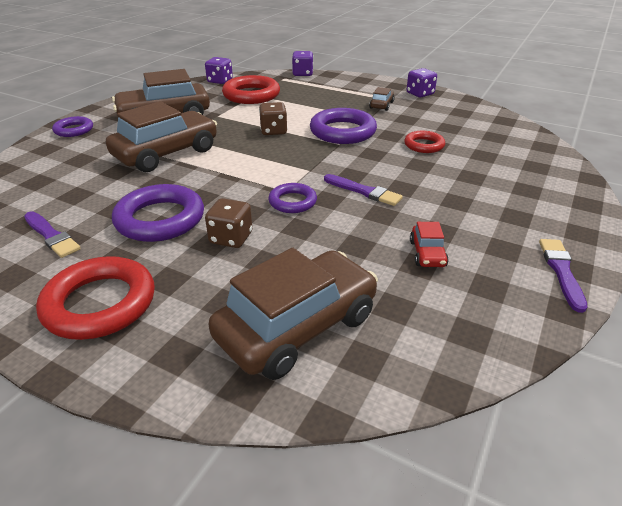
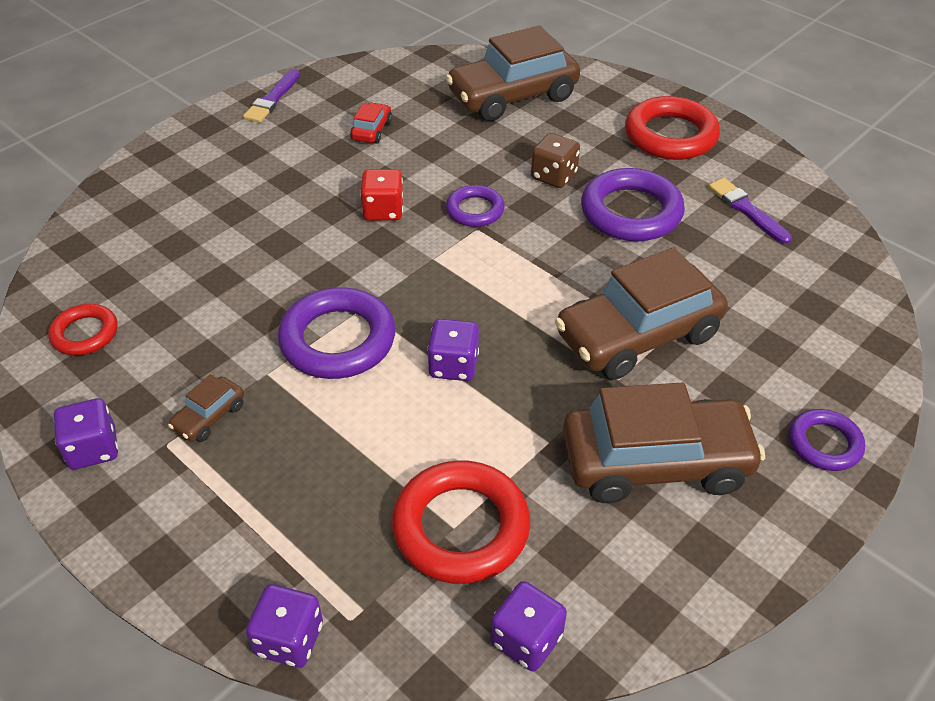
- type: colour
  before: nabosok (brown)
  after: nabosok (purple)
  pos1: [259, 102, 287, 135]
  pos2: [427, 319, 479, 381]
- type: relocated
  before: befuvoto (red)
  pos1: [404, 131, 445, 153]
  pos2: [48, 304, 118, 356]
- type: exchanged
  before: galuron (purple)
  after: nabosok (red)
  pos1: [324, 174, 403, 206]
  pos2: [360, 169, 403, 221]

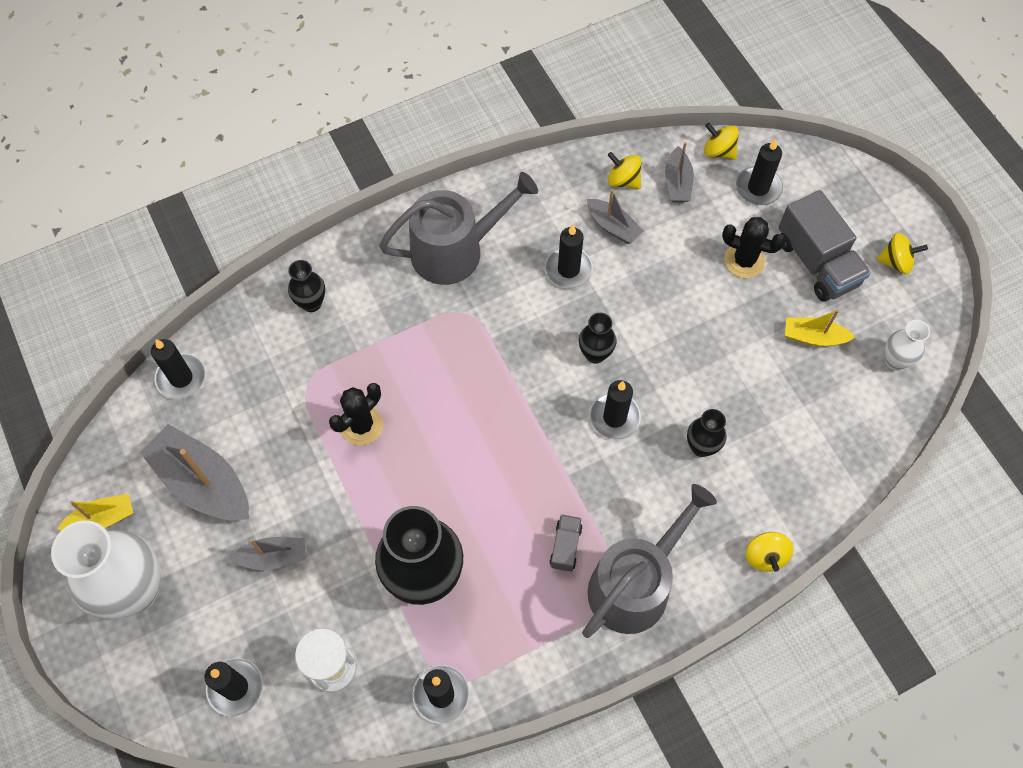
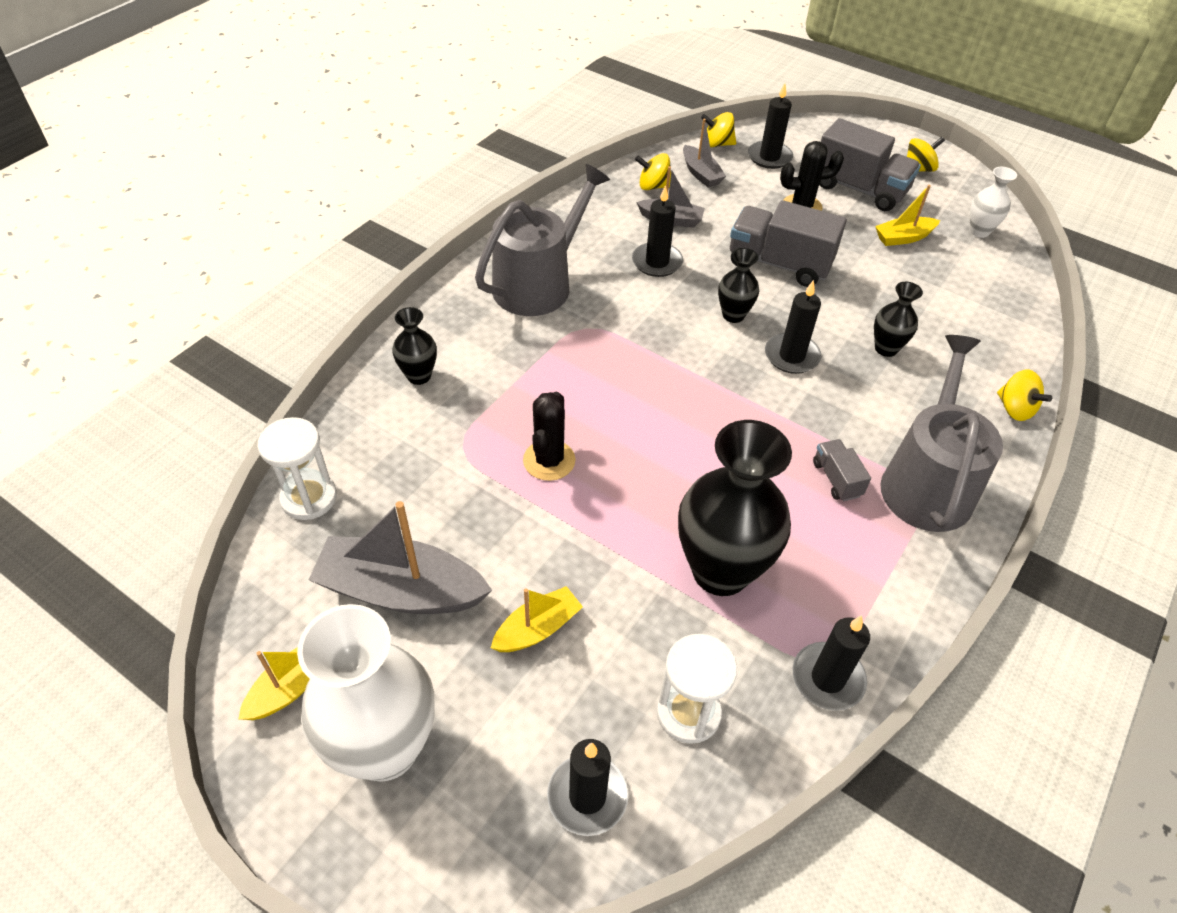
- type: exchanged
  before: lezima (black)
  after: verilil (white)
  pos1: [151, 339, 206, 399]
  pos2: [257, 417, 337, 520]
- type: colour
  before: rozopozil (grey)
  after: rozopozil (yellow)
  pos1: [229, 537, 306, 570]
  pos2: [491, 586, 583, 652]
- type: appeared
  after: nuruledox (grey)
  pos2: [730, 200, 847, 287]

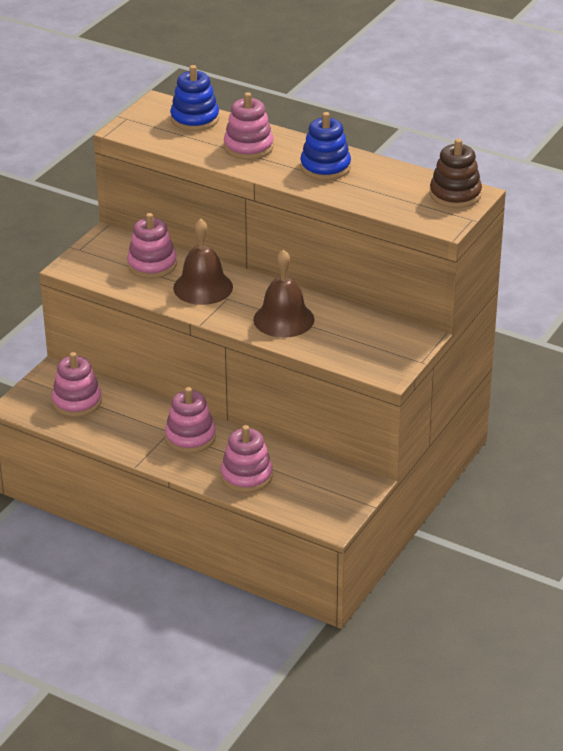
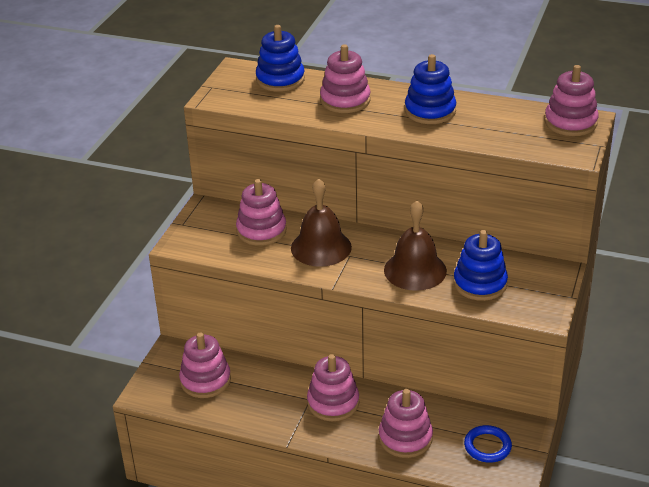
- type: colour
  before: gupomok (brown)
  after: gupomok (pink)
  pos1: [430, 139, 482, 208]
  pos2: [544, 65, 599, 136]
- type: appeared
  after: gupomok (blue)
  pos2: [454, 230, 508, 301]
- type: appeared
  after: befuvoto (blue)
  pos2: [464, 425, 512, 463]

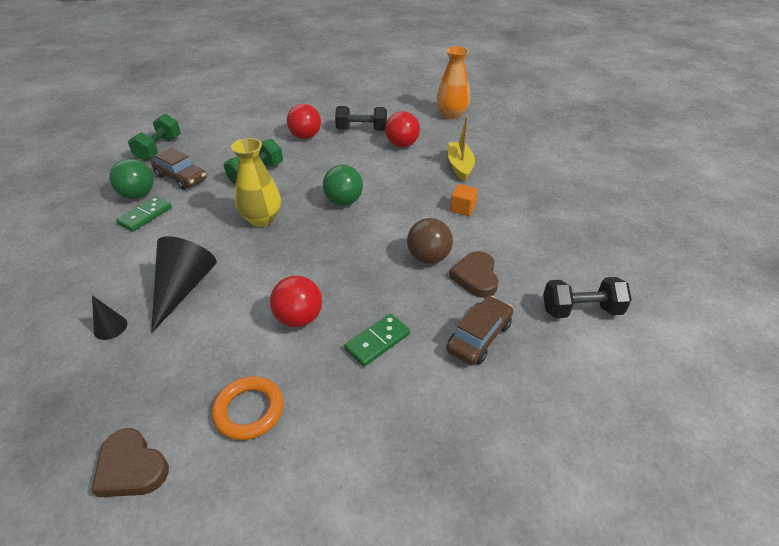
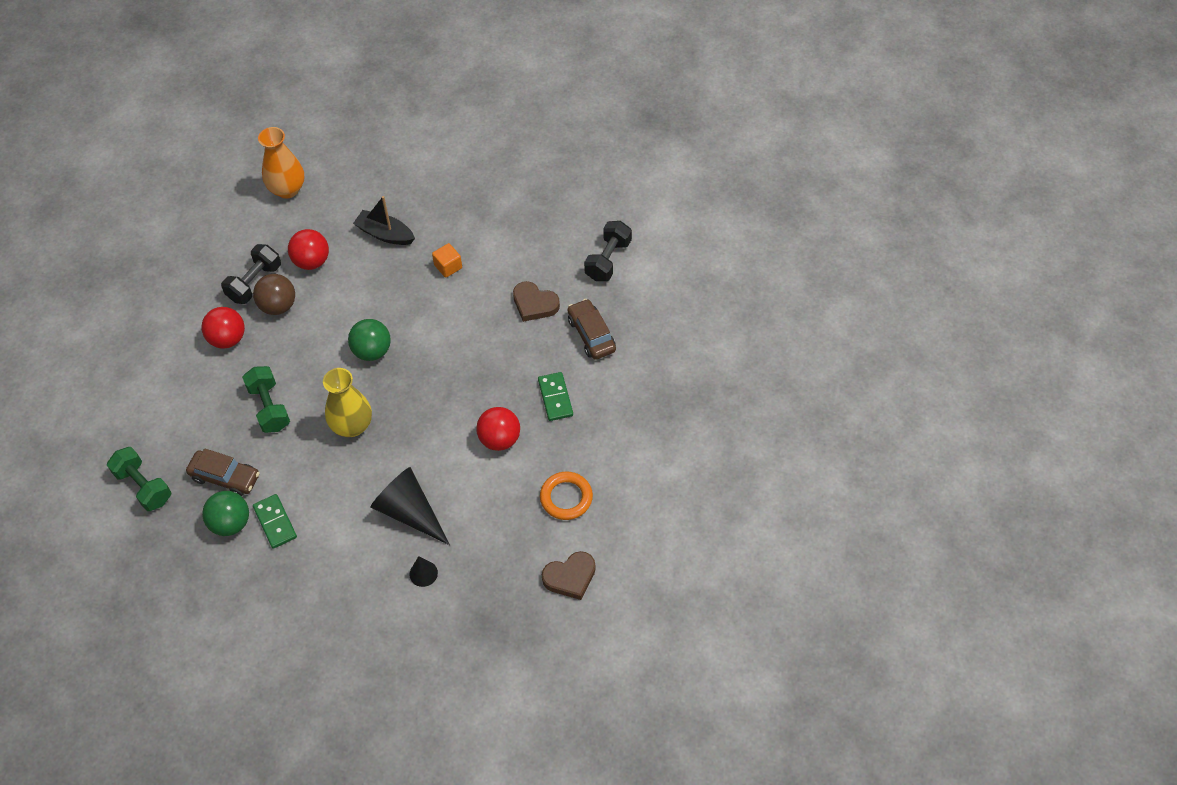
- type: colour
  before: rozopozil (yellow)
  after: rozopozil (black)
  pos1: [448, 116, 475, 181]
  pos2: [353, 196, 415, 245]
- type: spun
  before: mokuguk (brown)
  pos1: [151, 148, 206, 190]
  pos2: [186, 449, 260, 496]
  turn: 45
- type: relocated
  before: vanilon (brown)
  pos1: [407, 218, 453, 264]
  pos2: [253, 274, 295, 315]

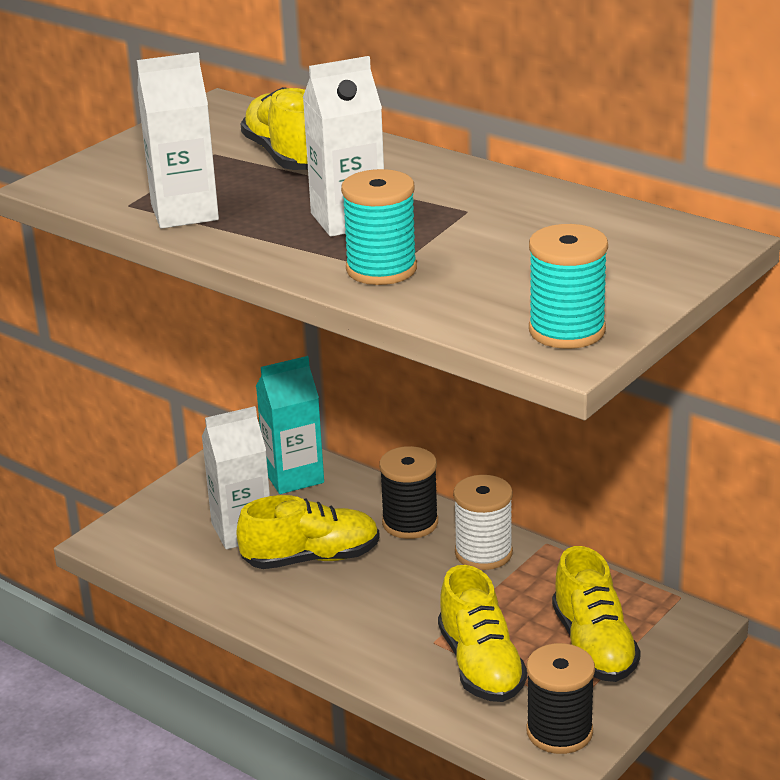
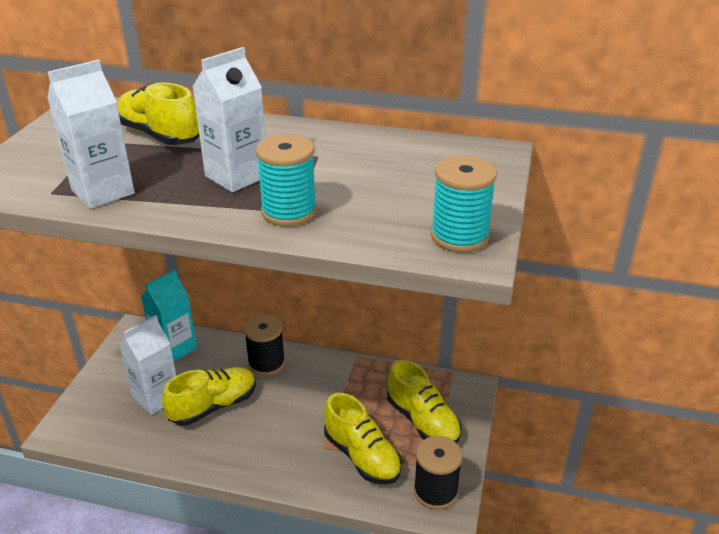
- type: missing
  before: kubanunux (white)
  pos1: [453, 475, 513, 570]

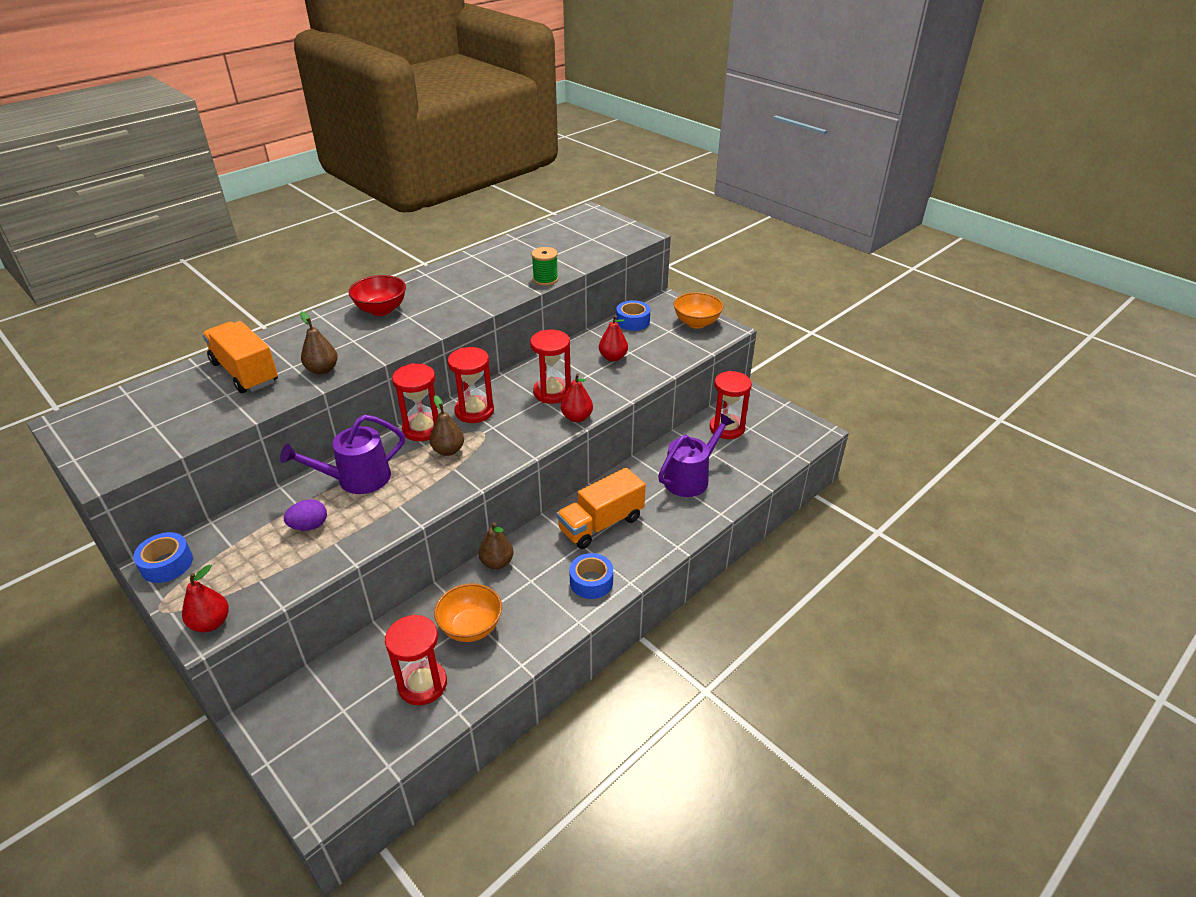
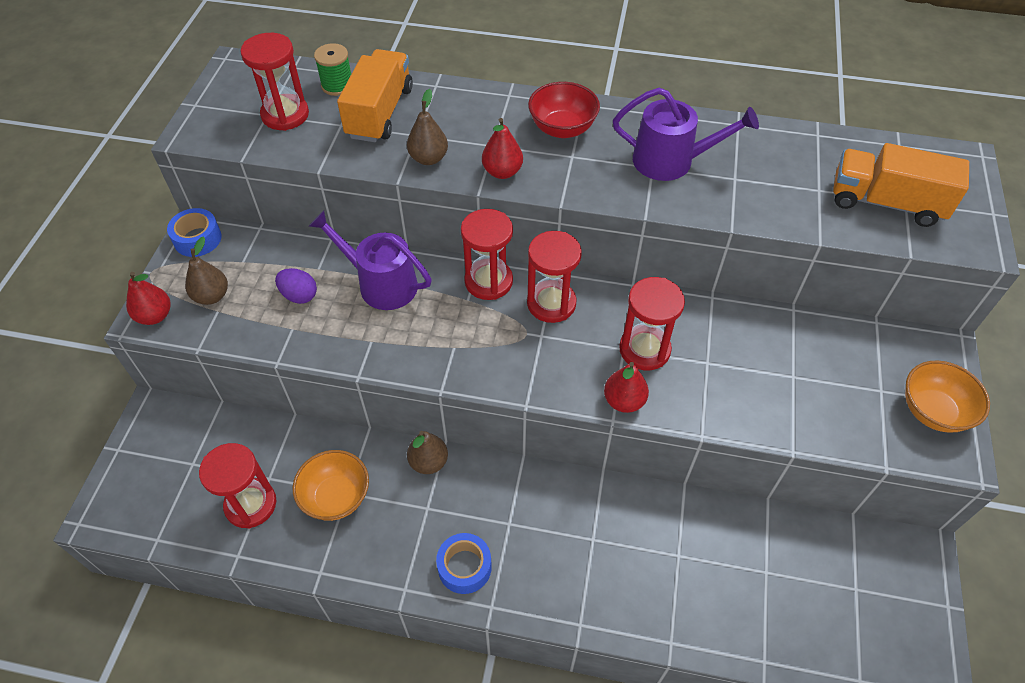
- type: relocated
  before: kubanunux (green)
  pos1: [531, 247, 558, 286]
  pos2: [314, 43, 351, 96]
- type: missing
  before: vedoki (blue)
  pos1: [616, 300, 650, 331]
- type: relocated
  before: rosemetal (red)
  pos1: [599, 315, 628, 362]
  pos2: [482, 118, 523, 179]
- type: relocated
  before: verilil (red)
  pos1: [710, 371, 752, 439]
  pos2: [241, 33, 309, 131]
- type: relocated
  before: rosemetal (brown)
  pos1: [430, 395, 464, 456]
  pos2: [185, 236, 228, 305]
- type: relocated
  before: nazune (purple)
  pos1: [658, 413, 735, 497]
  pos2: [613, 88, 759, 181]
- type: relocated
  before: nuruledox (orange)
  pos1: [557, 467, 646, 549]
  pos2: [833, 143, 969, 227]

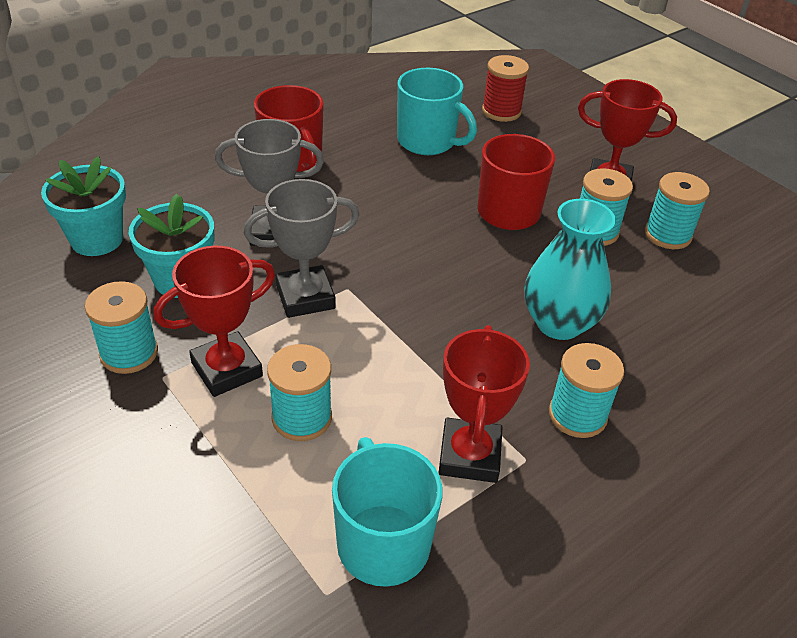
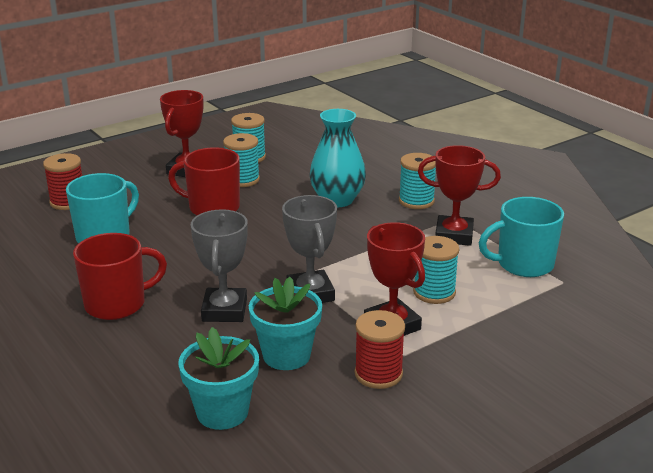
- type: colour
  before: kubanunux (turquoise)
  after: kubanunux (red)
  pos1: [85, 281, 158, 374]
  pos2: [355, 310, 405, 389]

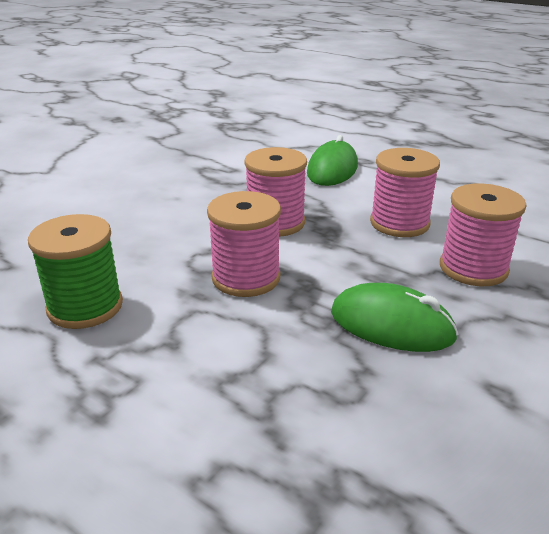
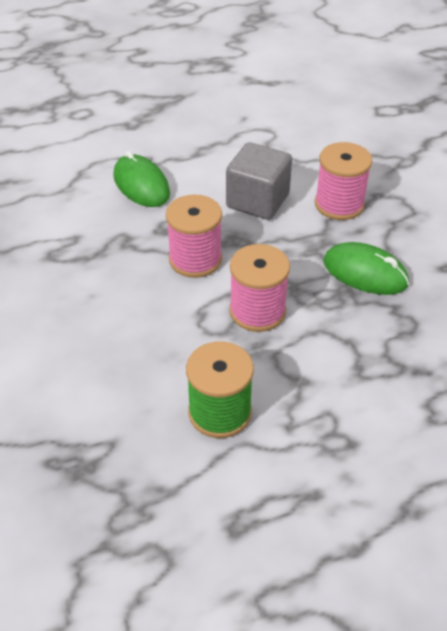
- type: exchanged
  before: kubanunux (pink)
  after: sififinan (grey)
  pos1: [370, 148, 440, 237]
  pos2: [226, 142, 292, 220]
- type: spun
  before: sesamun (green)
  pos1: [331, 283, 458, 352]
  pos2: [323, 242, 409, 295]
  turn: 60

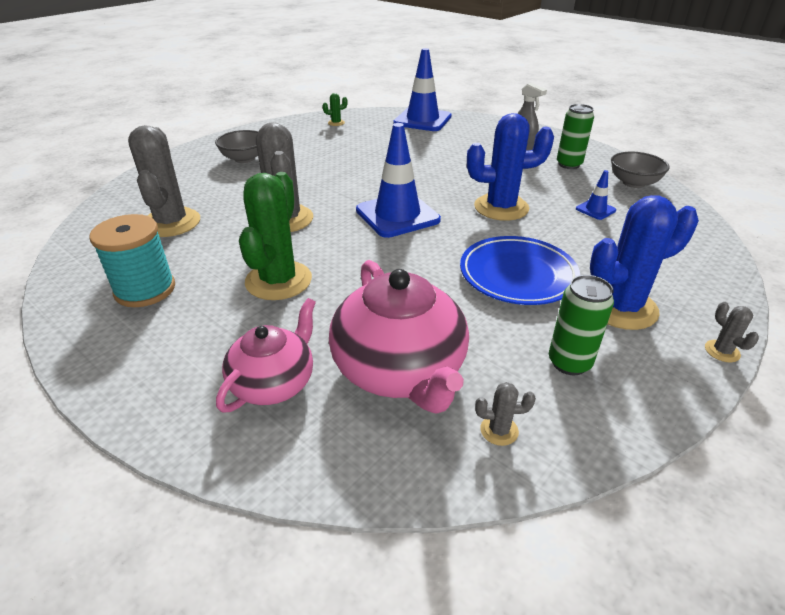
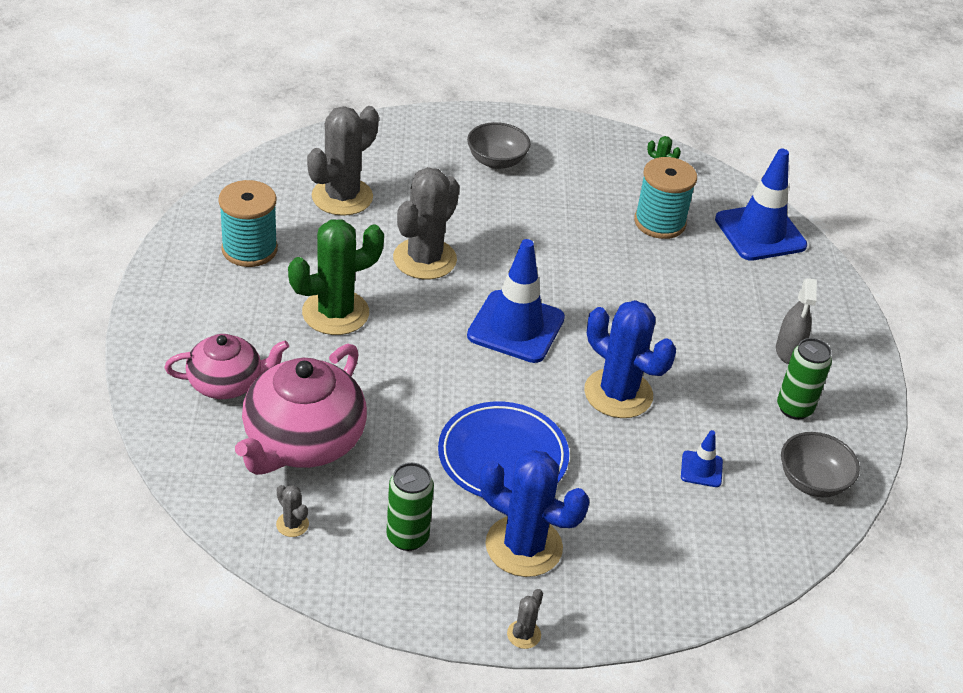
- type: appeared
  after: kubanunux (turquoise)
  pos2: [634, 157, 697, 239]

